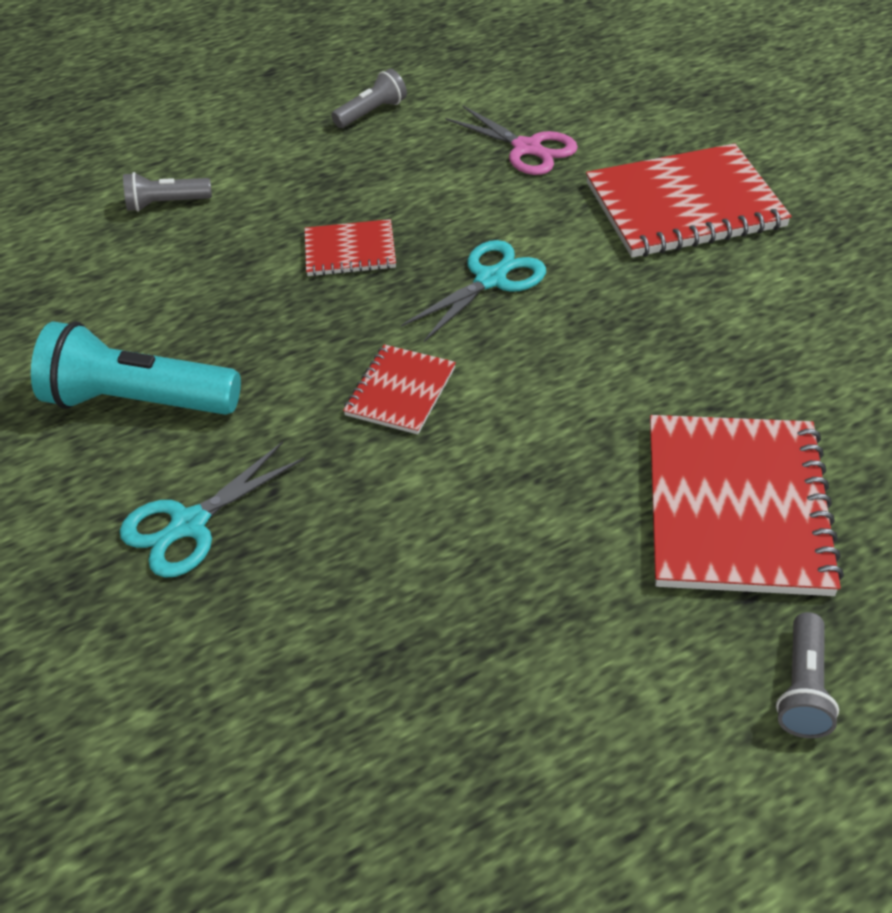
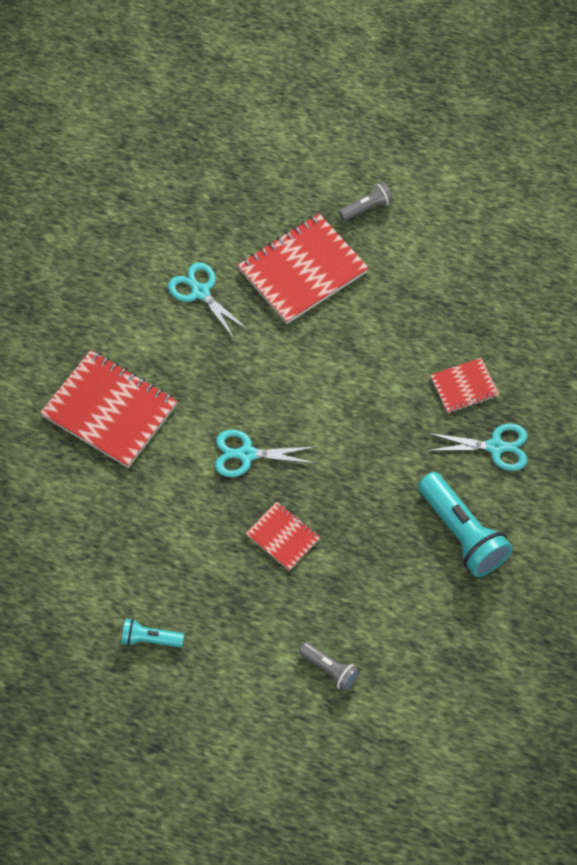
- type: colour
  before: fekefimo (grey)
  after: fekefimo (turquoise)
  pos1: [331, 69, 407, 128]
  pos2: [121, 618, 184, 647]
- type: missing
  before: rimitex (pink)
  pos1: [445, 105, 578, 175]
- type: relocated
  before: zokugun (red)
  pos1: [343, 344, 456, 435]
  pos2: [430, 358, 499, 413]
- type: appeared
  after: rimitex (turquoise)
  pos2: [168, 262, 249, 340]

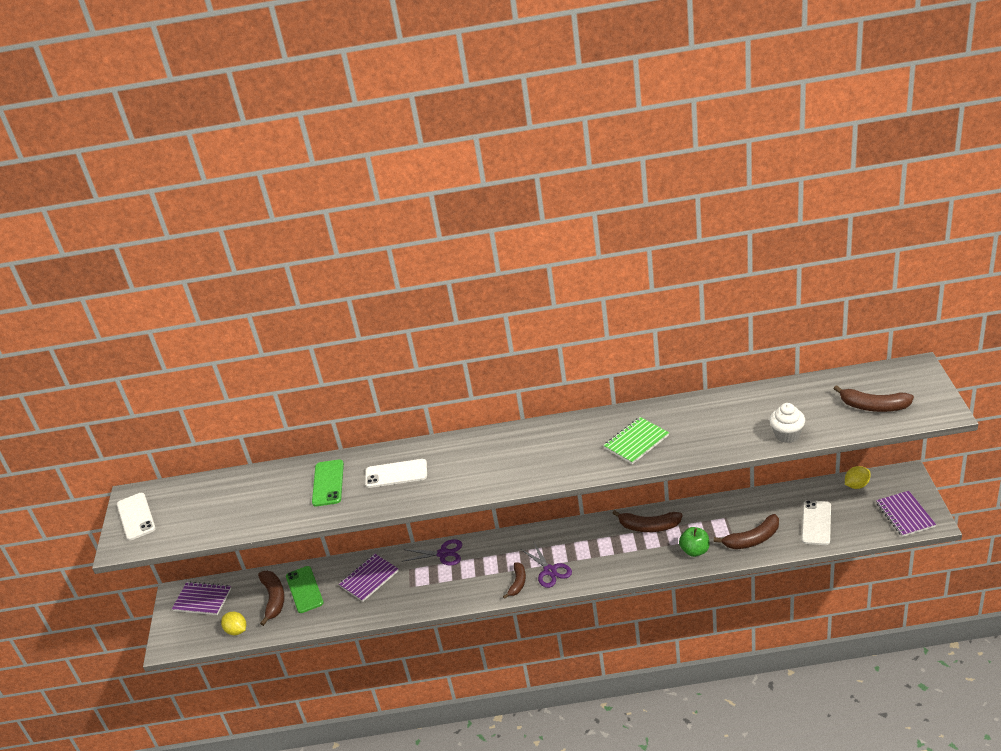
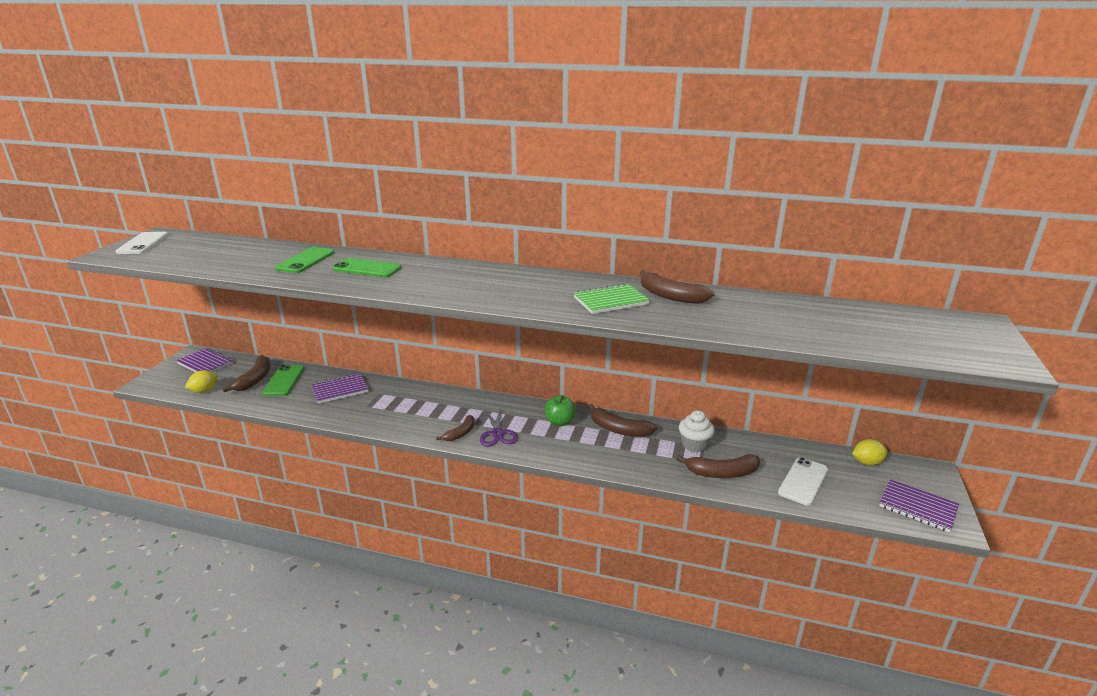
- type: relocated
  before: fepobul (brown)
  pos1: [833, 385, 914, 412]
  pos2: [640, 270, 715, 304]
- type: relocated
  before: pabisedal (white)
  pos1: [769, 403, 805, 443]
  pos2: [679, 410, 715, 452]
- type: colour
  before: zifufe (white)
  after: zifufe (green)
  pos1: [365, 459, 427, 488]
  pos2: [332, 258, 401, 277]
- type: spun
  before: zokugun (purple)
  pos1: [876, 491, 936, 537]
  pos2: [879, 479, 959, 532]
  turn: -60
- type: relocated
  before: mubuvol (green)
  pos1: [679, 527, 710, 557]
  pos2: [545, 395, 576, 426]
- type: missing
  before: rimitex (purple)
  pos1: [402, 539, 462, 565]
- type: spun
  before: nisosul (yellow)
  pos1: [221, 612, 246, 635]
  pos2: [185, 370, 218, 393]
  turn: 75

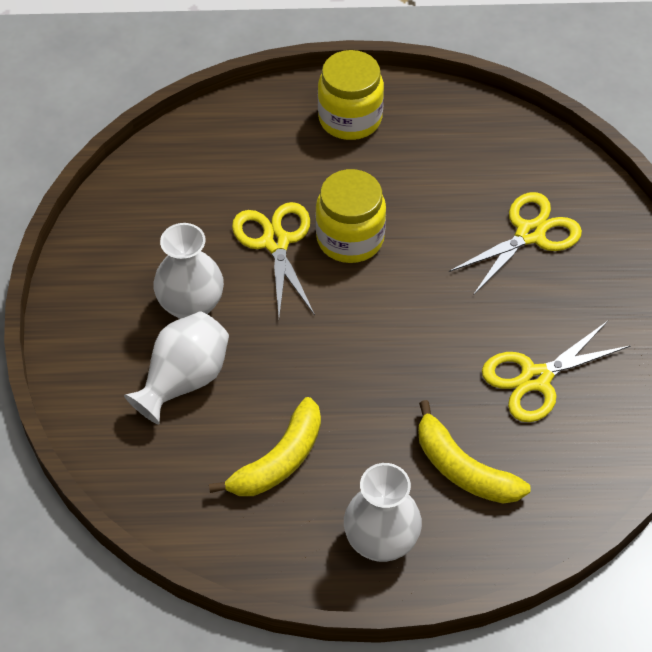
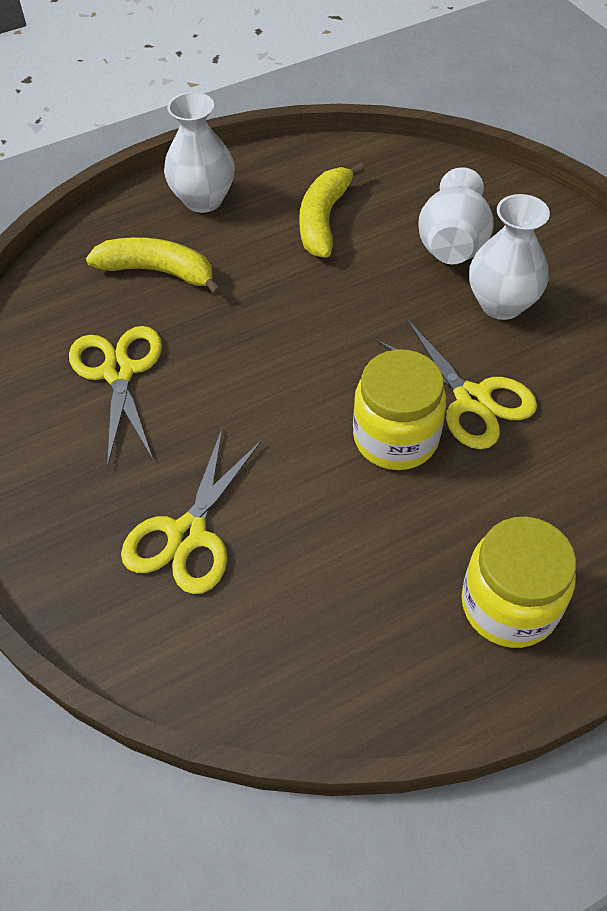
- type: spun
  before: rimitex (yellow)
  pos1: [482, 321, 631, 422]
  pos2: [69, 326, 162, 467]
  turn: -45

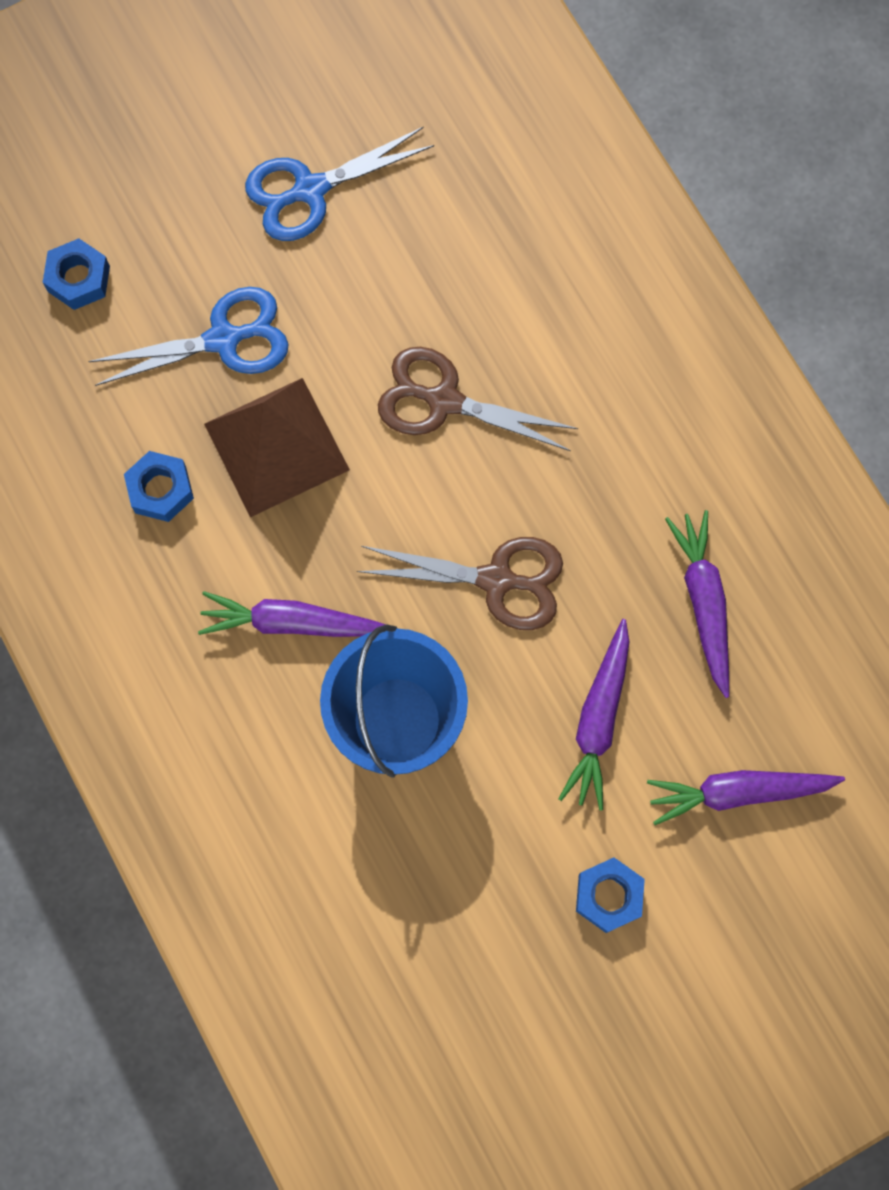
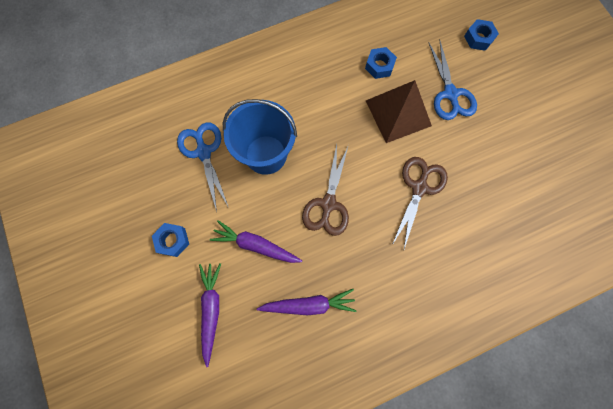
- type: relocated
  before: rimitex (blue)
  pos1: [245, 127, 434, 241]
  pos2: [177, 122, 229, 212]
- type: missing
  before: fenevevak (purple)
  pos1: [198, 591, 386, 637]

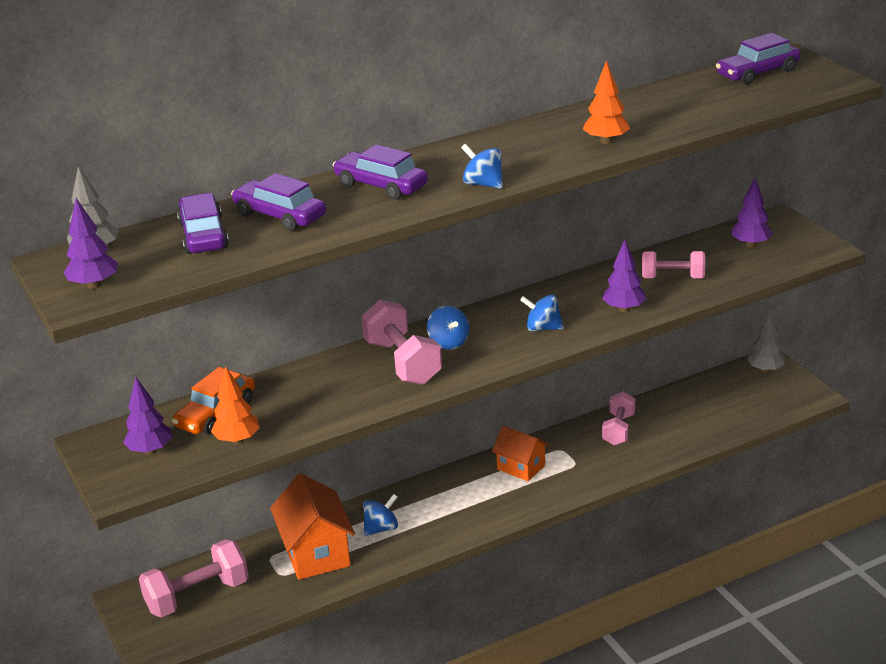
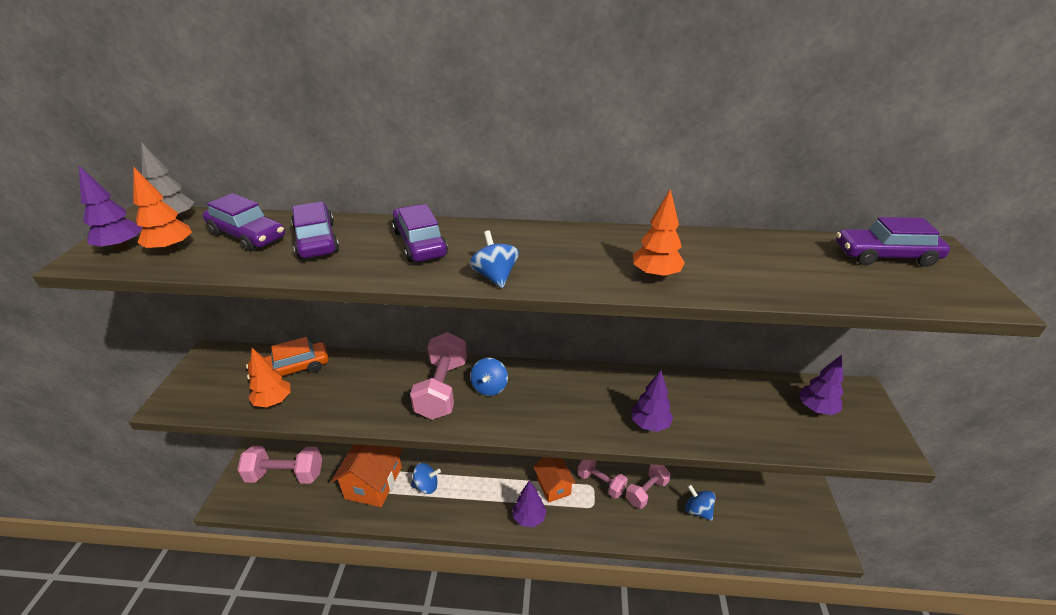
- type: spun
  before: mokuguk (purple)
  pos1: [177, 193, 229, 254]
  pos2: [203, 193, 285, 251]
  turn: 105
- type: relocated
  before: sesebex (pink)
  pos1: [642, 251, 705, 278]
  pos2: [577, 460, 628, 498]
- type: relocated
  before: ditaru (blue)
  pos1: [520, 295, 564, 331]
  pos2: [685, 484, 716, 521]
- type: missing
  before: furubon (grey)
  pos1: [747, 311, 785, 373]
- type: relocated
  before: furubon (purple)
  pos1: [123, 377, 172, 455]
  pos2: [513, 480, 547, 527]
- type: appeared
  after: furubon (orange)
  pos2: [134, 167, 192, 253]

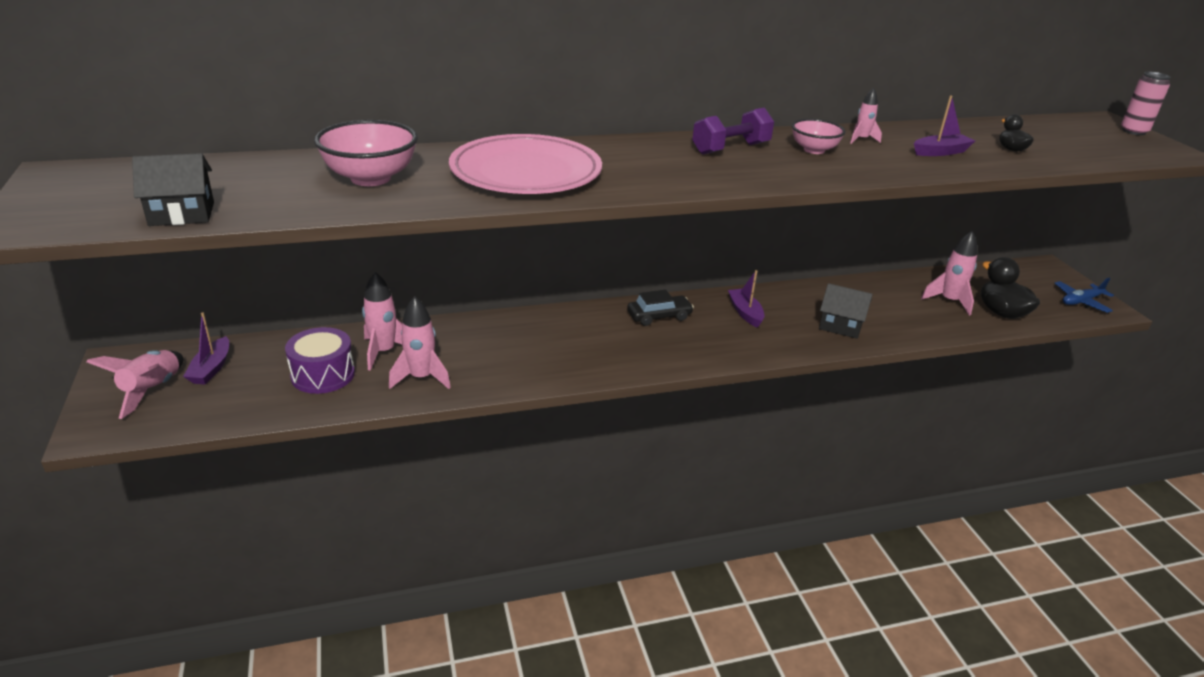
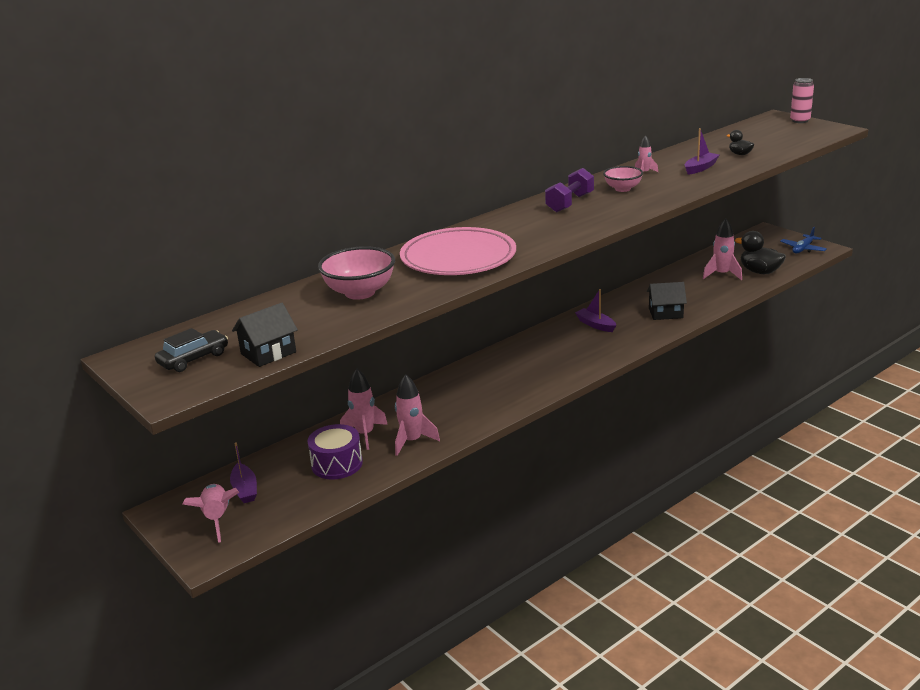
- type: relocated
  before: mokuguk (black)
  pos1: [627, 290, 694, 326]
  pos2: [155, 328, 228, 372]

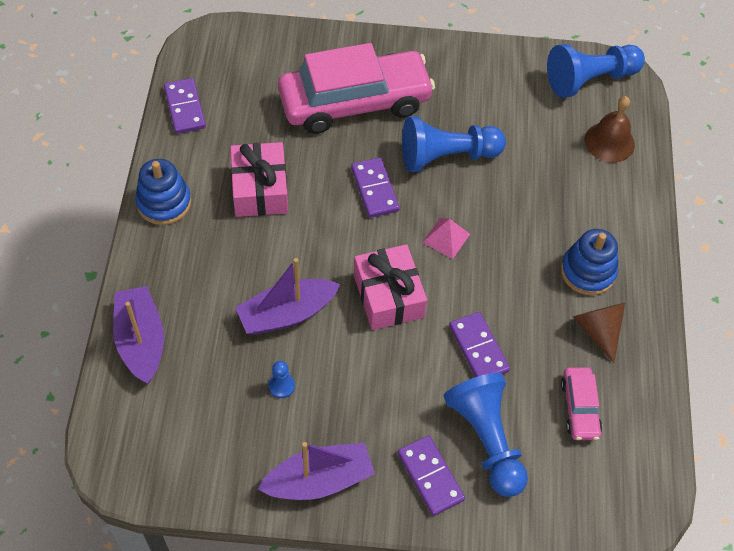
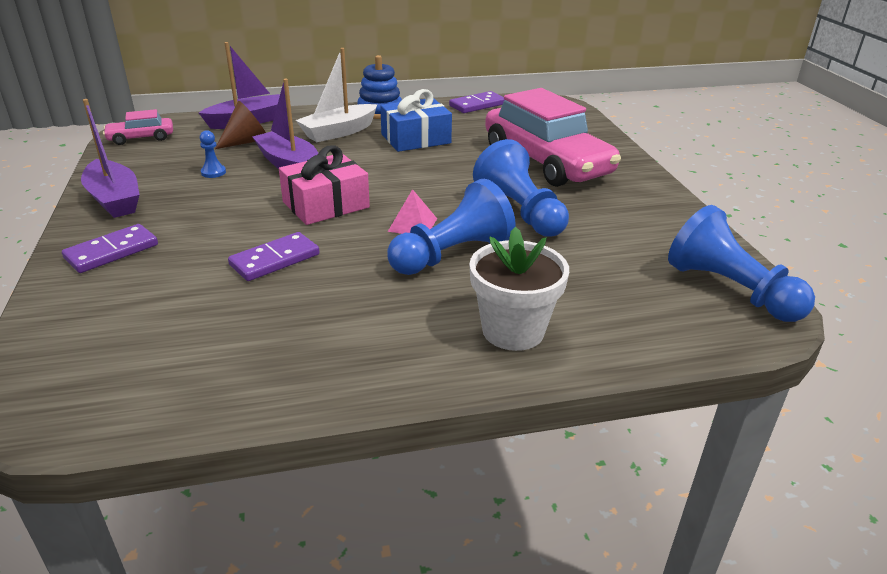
- type: missing
  before: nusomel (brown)
  pos1: [585, 96, 635, 163]
- type: colour
  before: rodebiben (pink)
  after: rodebiben (blue)
  pos1: [230, 142, 288, 217]
  pos2: [380, 89, 452, 152]
- type: missing
  before: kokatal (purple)
  pos1: [351, 157, 400, 218]
- type: missing
  before: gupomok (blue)
  pos1: [561, 229, 618, 295]
- type: relocated
  before: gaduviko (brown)
  pos1: [573, 303, 625, 363]
  pos2: [215, 101, 266, 149]
- type: relocated
  before: mokuguk (pink)
  pos1: [561, 367, 602, 440]
  pos2: [103, 109, 173, 145]
- type: relocated
  before: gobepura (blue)
  pos1: [444, 373, 528, 497]
  pos2: [387, 179, 516, 275]
- type: appeared
  after: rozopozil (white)
  pos2: [296, 48, 377, 142]
- type: appeared
  after: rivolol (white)
  pos2: [469, 227, 569, 351]

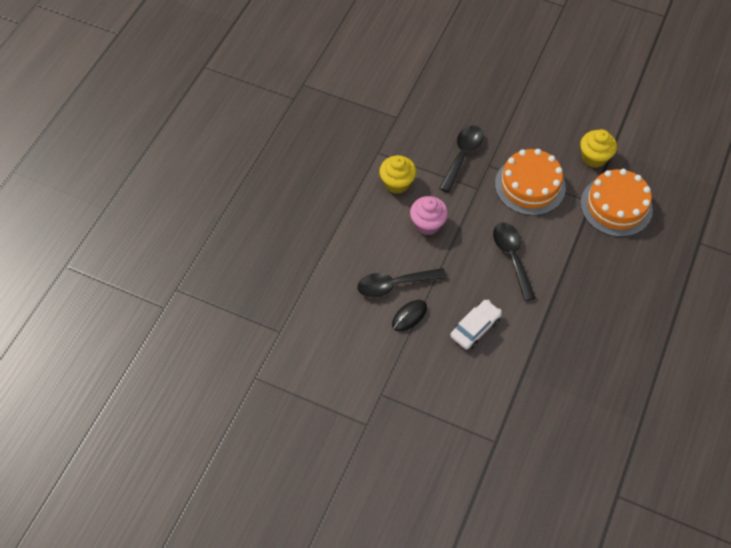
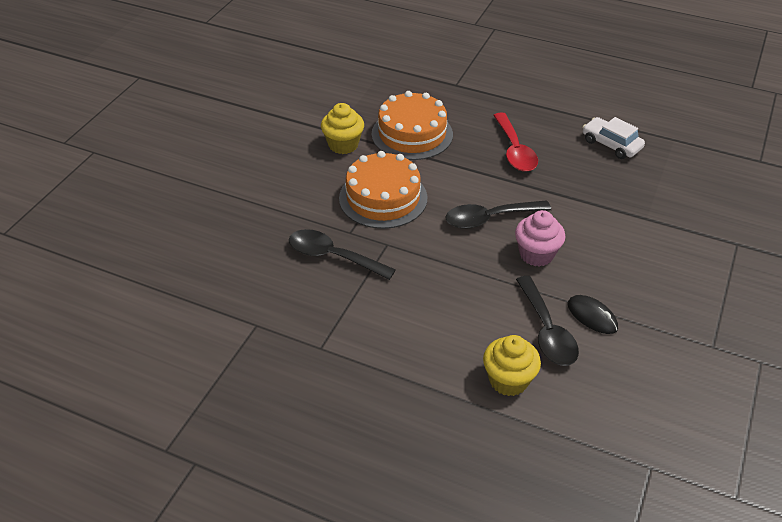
- type: relocated
  before: pabisedal (yellow)
  pos1: [379, 155, 416, 194]
  pos2: [483, 335, 541, 396]
- type: relocated
  before: pabisedal (pink)
  pos1: [410, 196, 448, 235]
  pos2: [515, 210, 565, 267]
- type: relocated
  before: mokuguk (white)
  pos1: [450, 300, 502, 350]
  pos2: [583, 117, 645, 159]
- type: appeared
  after: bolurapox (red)
  pos2: [493, 112, 538, 172]

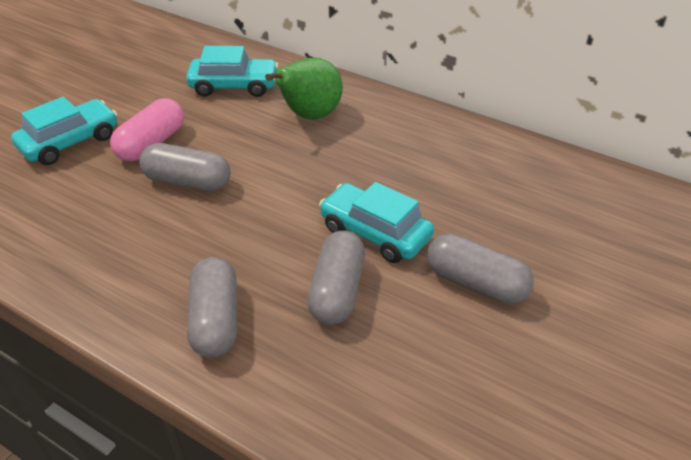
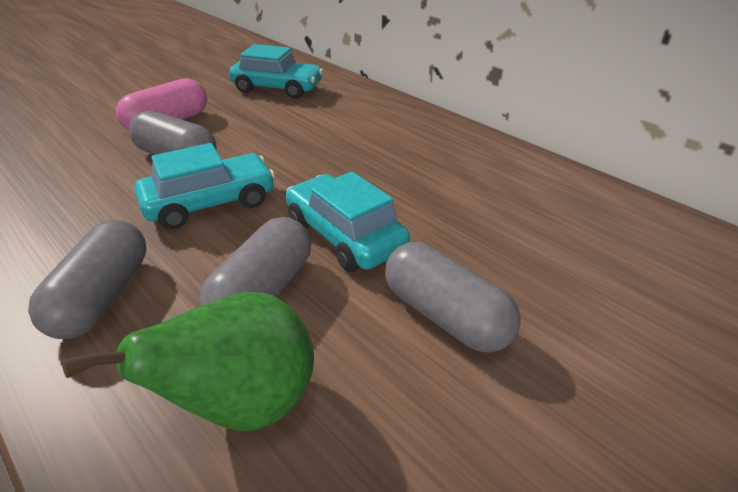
- type: relocated
  before: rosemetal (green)
  pos1: [265, 57, 343, 120]
  pos2: [62, 292, 314, 431]
- type: relocated
  before: mokuguk (turquoise)
  pos1: [11, 97, 117, 165]
  pos2: [135, 143, 275, 229]

